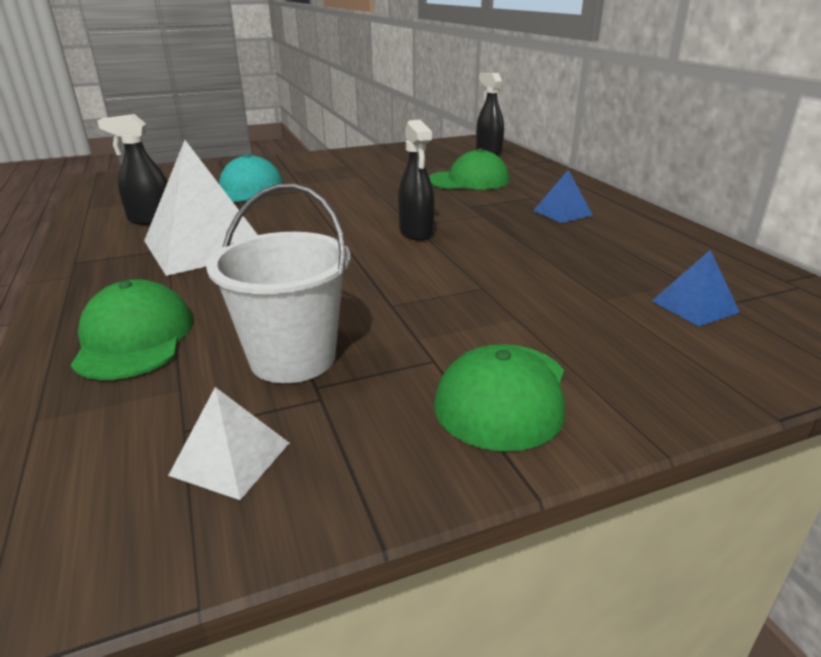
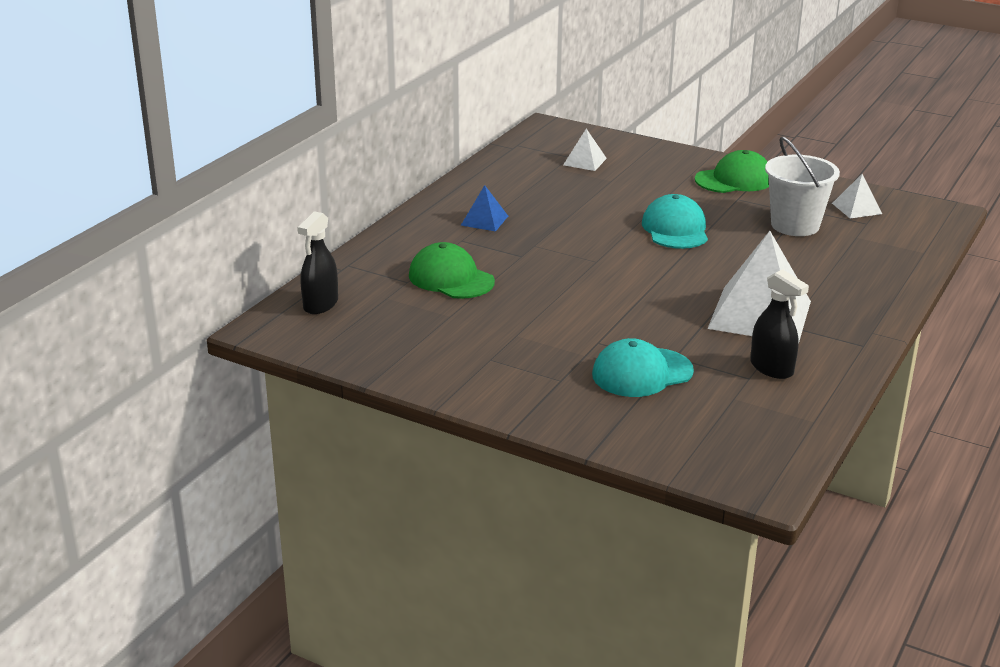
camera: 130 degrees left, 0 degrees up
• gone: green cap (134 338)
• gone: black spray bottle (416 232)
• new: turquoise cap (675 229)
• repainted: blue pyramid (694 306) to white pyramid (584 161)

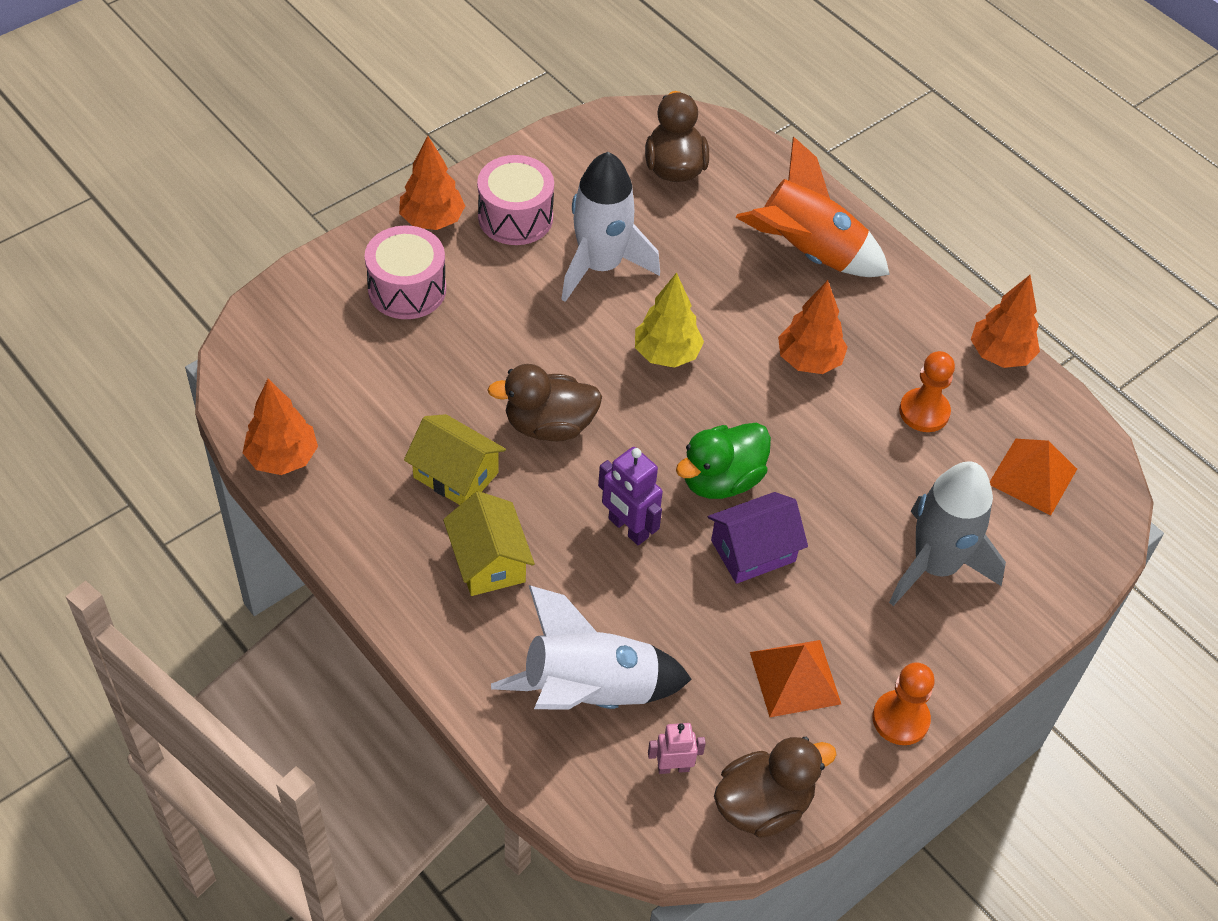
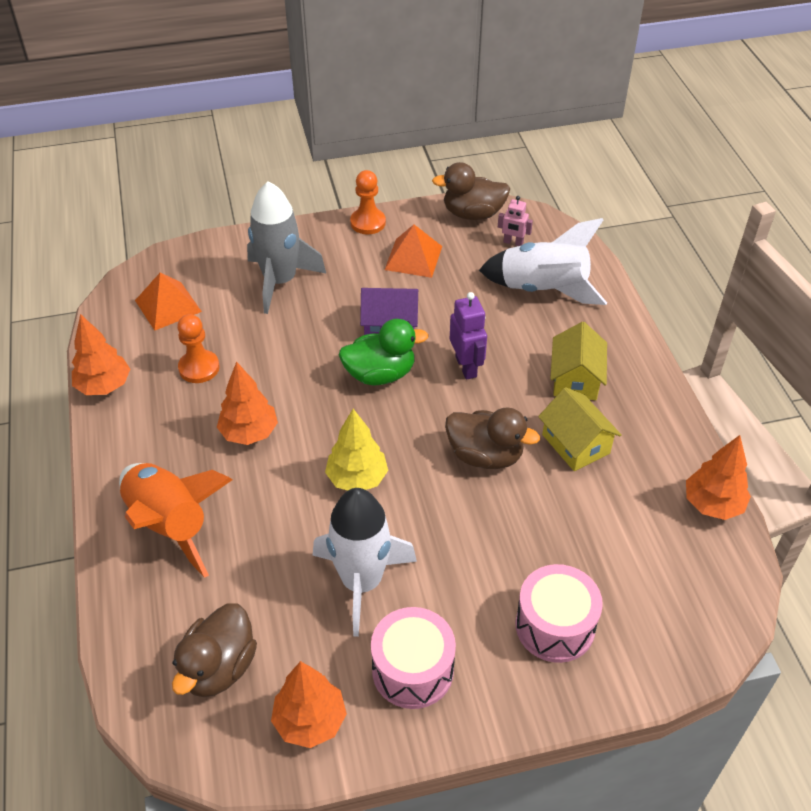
camera: 150 degrees left, 5 degrees down
• shifted: orange tree (432 220) to (310 721)

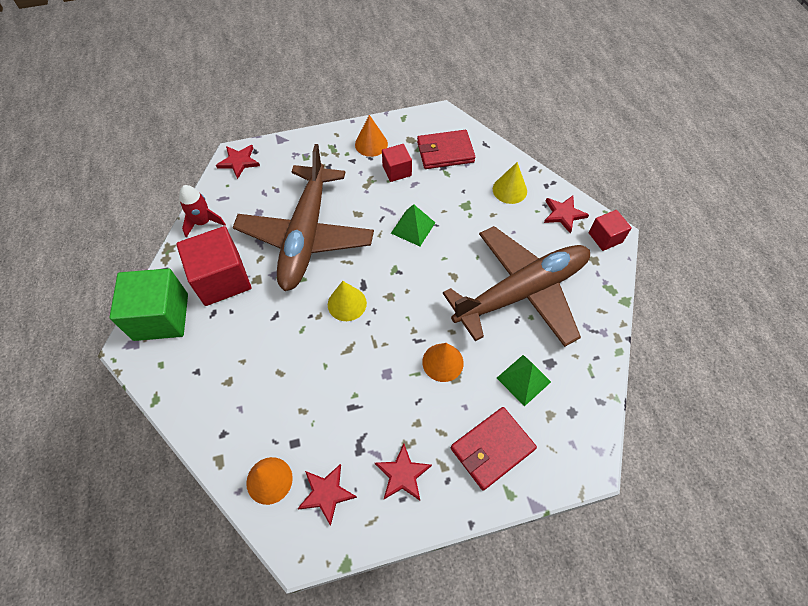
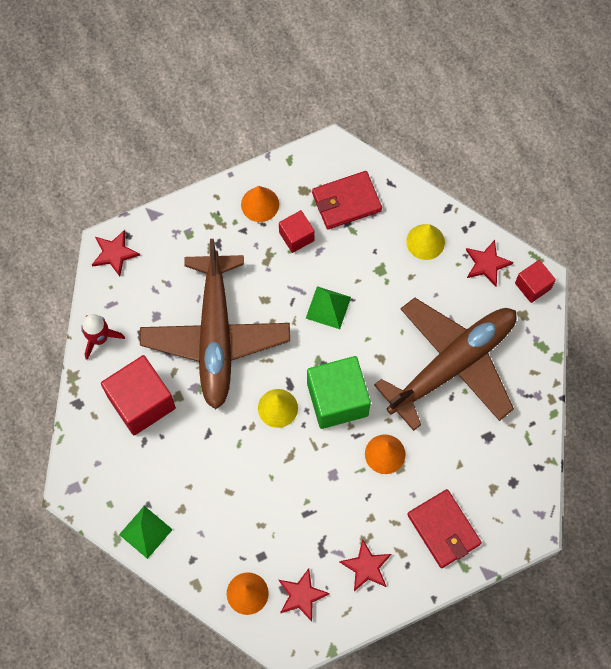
camera: 10 degrees left, 10 degrees up
• shifted: green cube (161 317) to (337 399)
• shifted: green pyramid (523 380) to (145 532)
• rotated: red wallet (492 448) = (443 529) 75 degrees counterclockwise

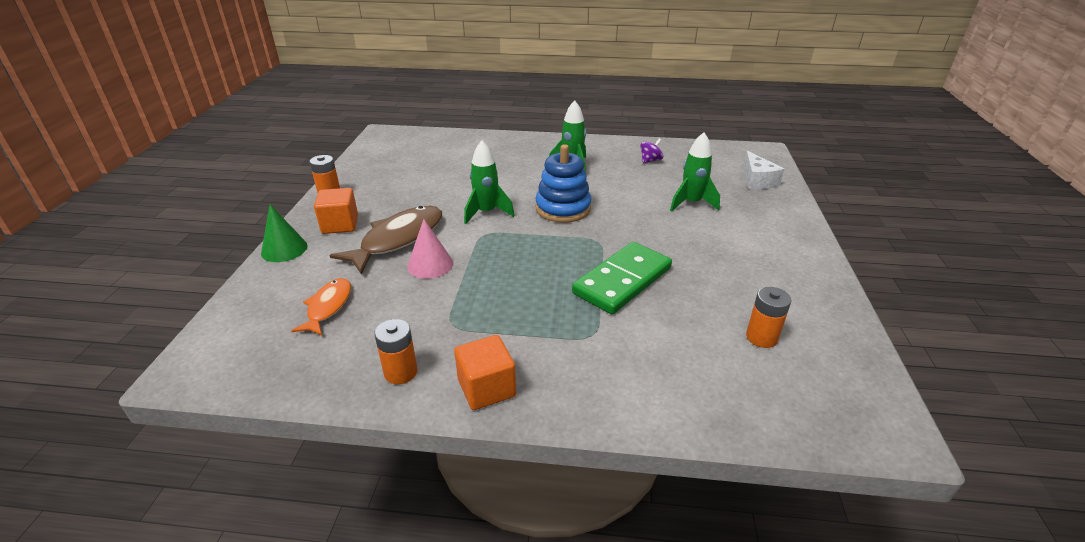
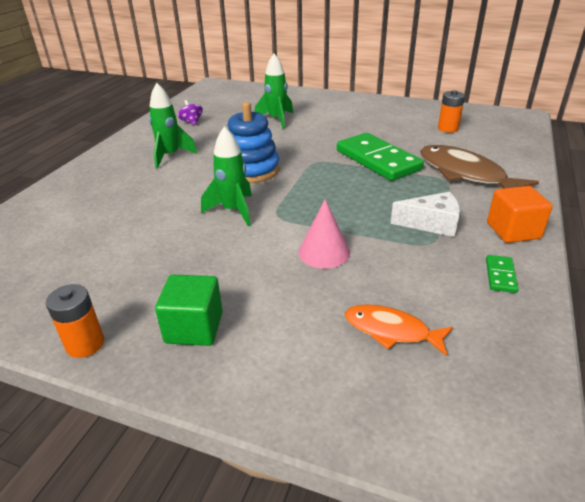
camera: 75 degrees left, 0 degrees up
• gone: green cone (284 249)
• shifted: brown fish (398 239) to (465 174)
• shifted: white cheese (757 180) to (431 224)
• swapped: orange battery (400 372) to green domino (500 275)
• repainted: orange cube (340 225) to green cube (194 328)

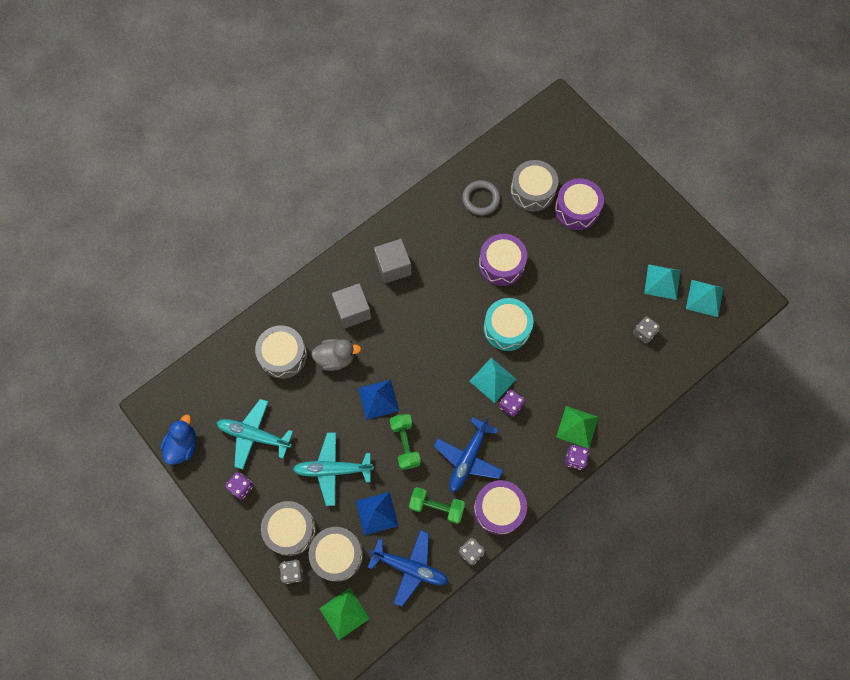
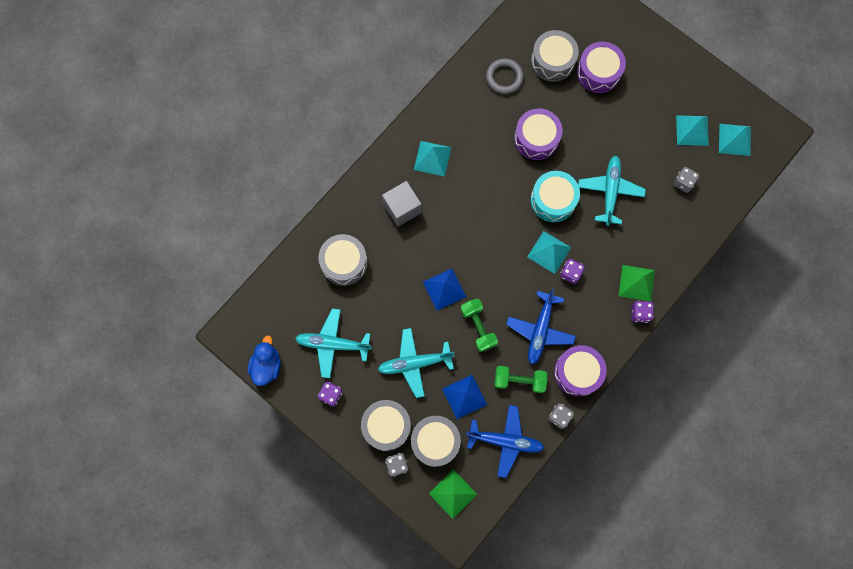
camera: 10 degrees left, 5 degrees up
• gone: grey duck (336 358)
• new: turquoise plane (610 192)
• swapped: grey cube (393 266) to turquoise pyramid (432 158)

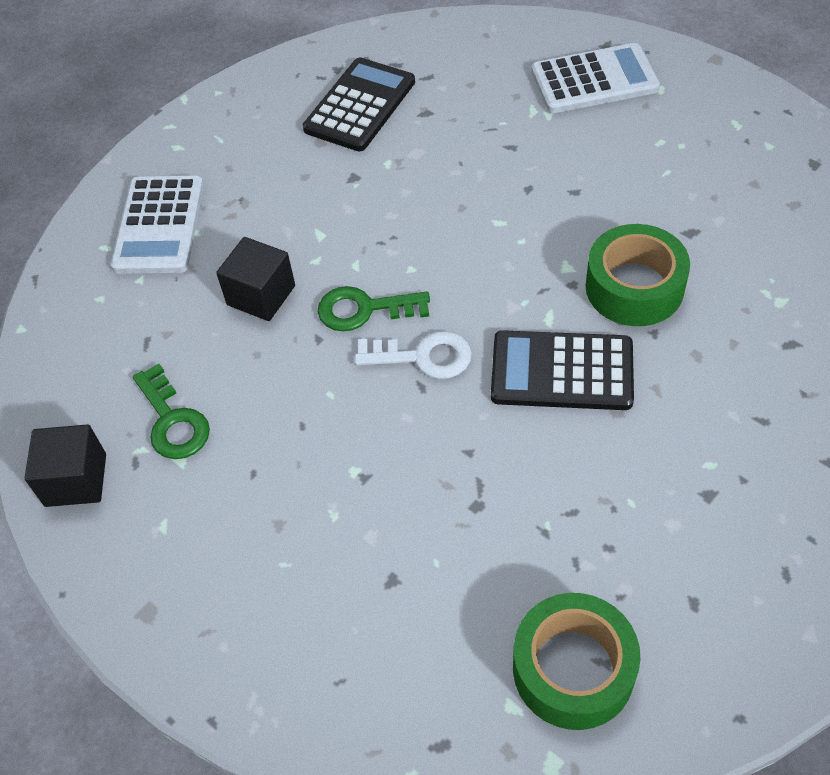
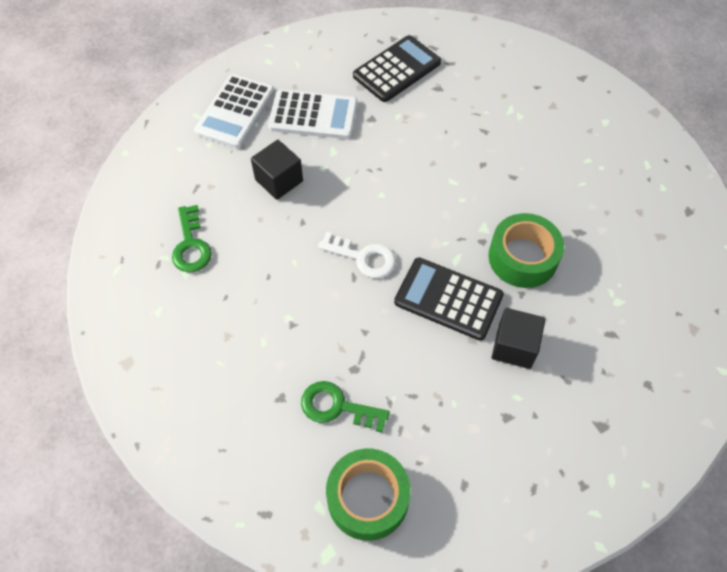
camera: 15 degrees right, 5 degrees up
• shifted: black cube (76 480) to (514 347)
• shifted: green key (364 310) to (337 407)
• shifted: white calculator (594 80) to (313 115)

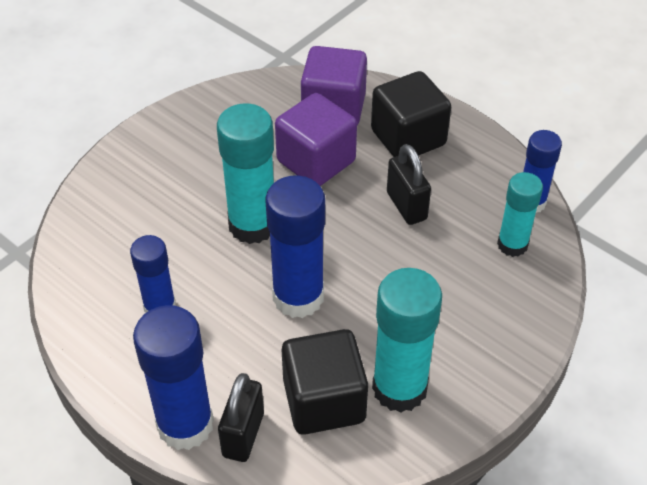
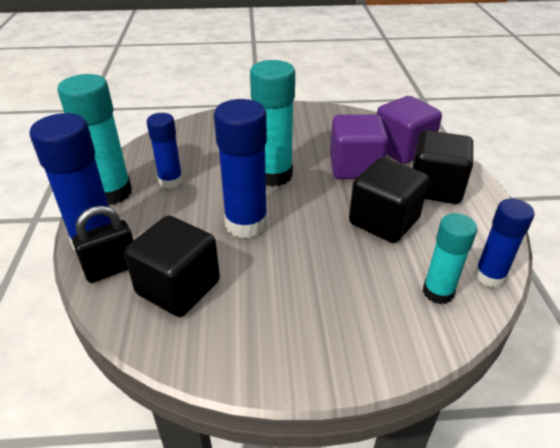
camera: 45 degrees right, 10 degrees down
• shifted: turquoise glue stick (399 388) to (111 193)
• swapped: black padlock (406 206) to black cube (384 221)

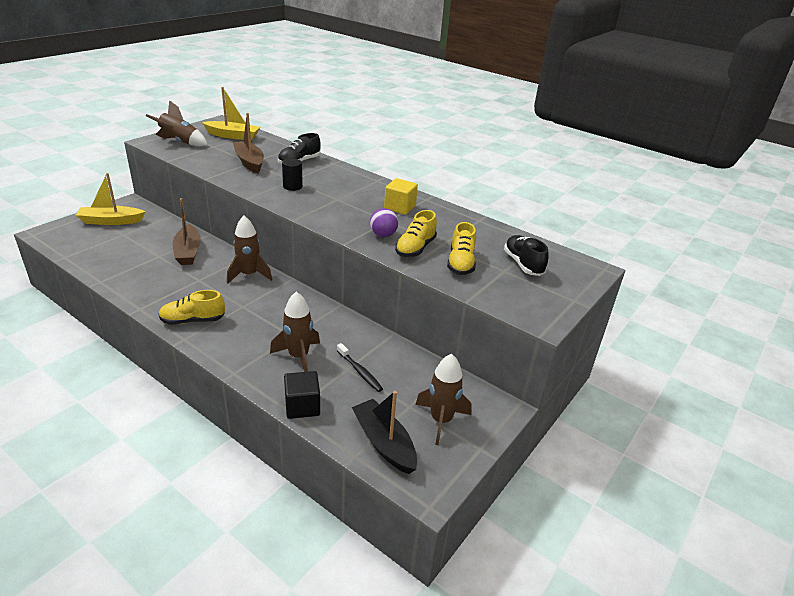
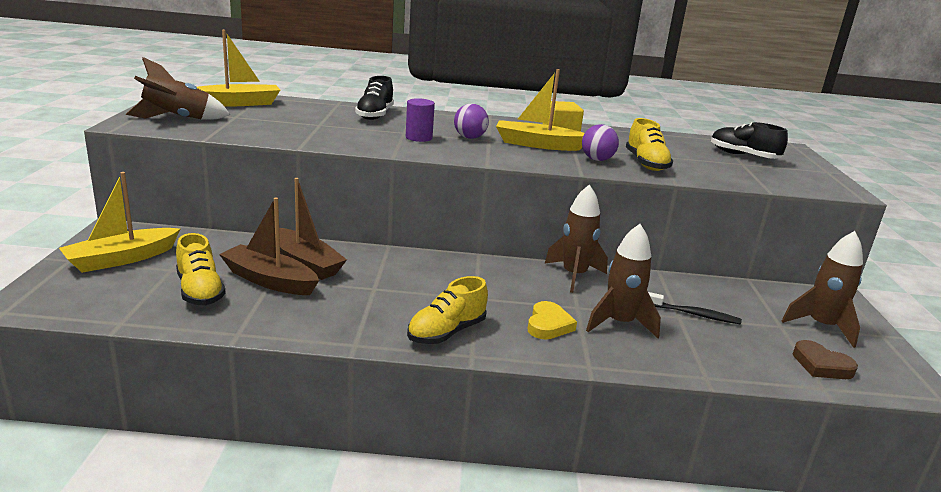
camera: 35 degrees left, 10 degrees down
• gone: black cube (302 406)
• new: purple ball (469 138)
• new: yellow boat (537 144)
• new: yellow heart (548 325)
• shifted: brown rocket (249 275) to (574 275)
• shifted: brown boat (249 162) to (269 280)
• shifted: yellow shoe (460 263) to (200 291)
• swapped: black boat (384 443) to brown heart (821 365)
• repainted: black cylinder (292 186) to purple cylinder (419 138)

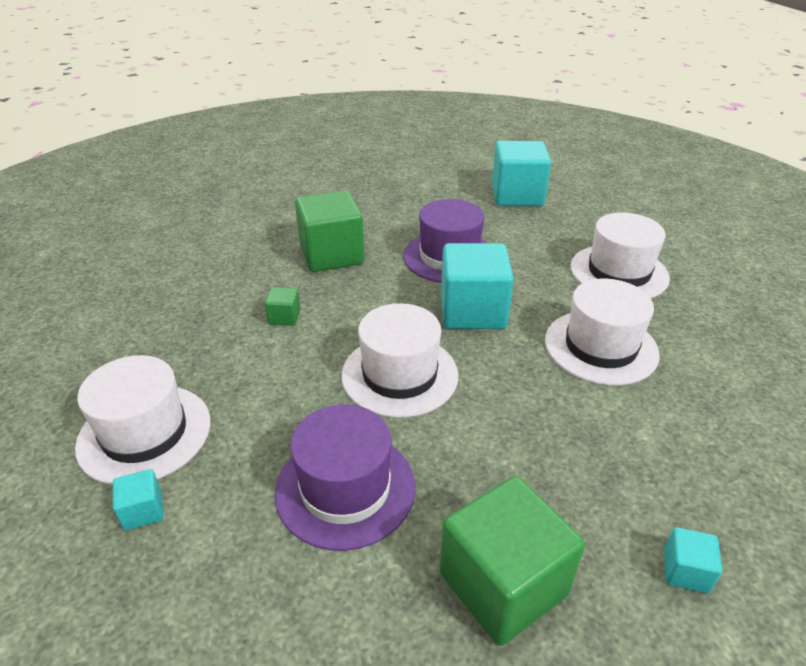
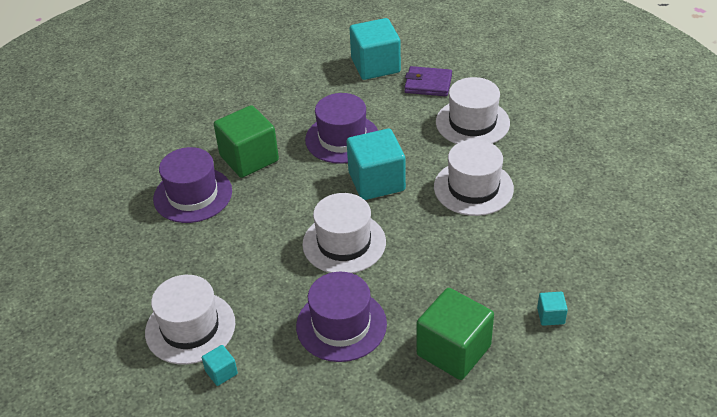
camera: 15 degrees left, 5 degrees up
• gone: green cube (284 317)
• new: purple hat (193 195)
• new: purple wallet (428 84)

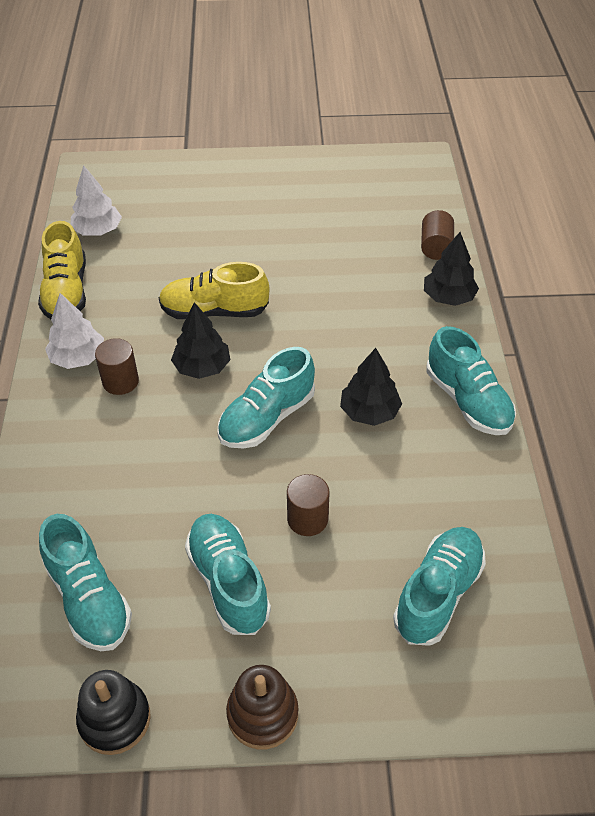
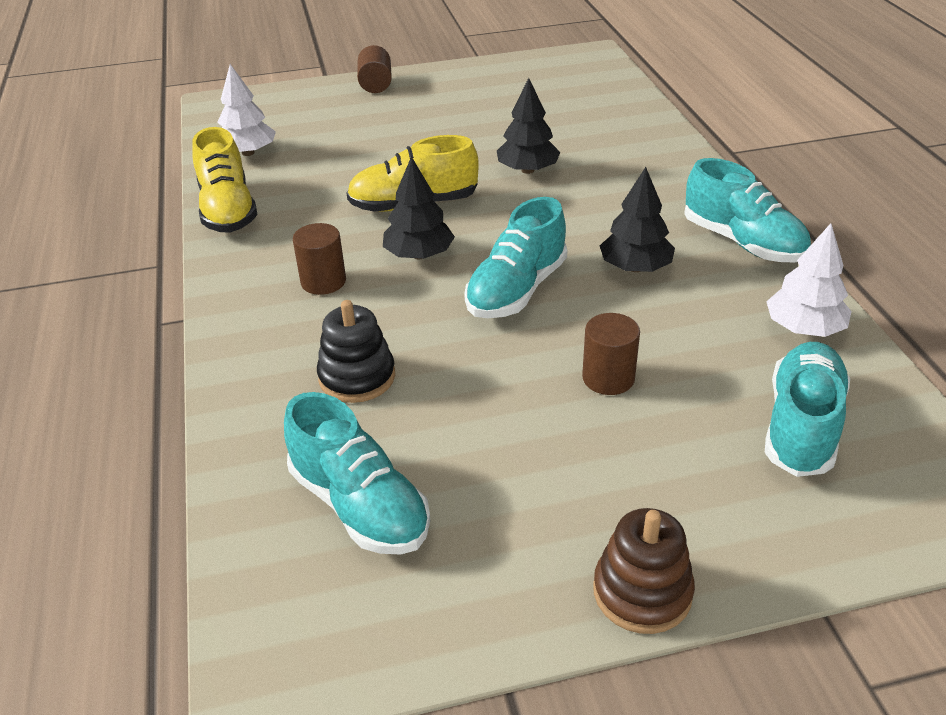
camera: 10 degrees left, 10 degrees down
• gone: turquoise shoe (228 582)
• shifted: white tree (78 358) to (804 328)
• shifted: black stacking toy (115 719) to (357 377)
• shifted: brown cylinder (435 247) to (375 84)
• shifted: black tree (448 297) to (527 170)

